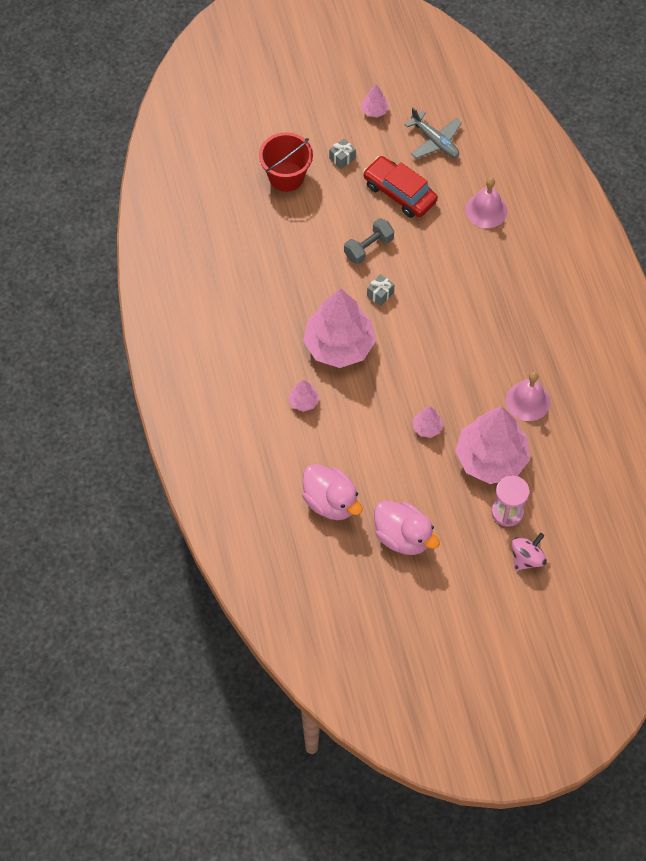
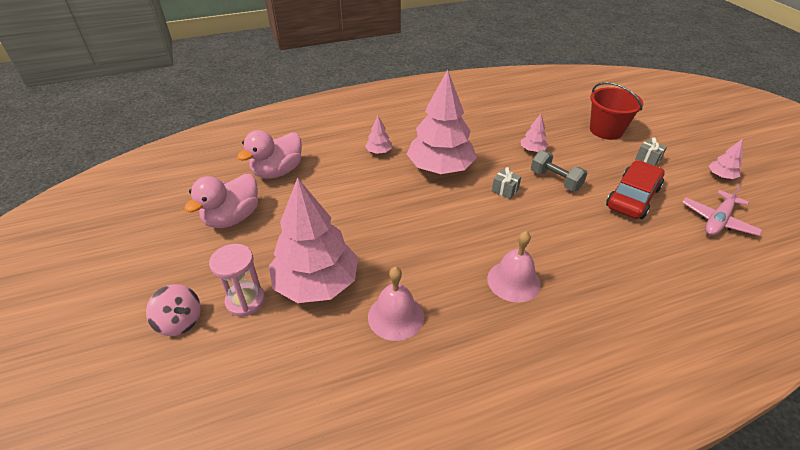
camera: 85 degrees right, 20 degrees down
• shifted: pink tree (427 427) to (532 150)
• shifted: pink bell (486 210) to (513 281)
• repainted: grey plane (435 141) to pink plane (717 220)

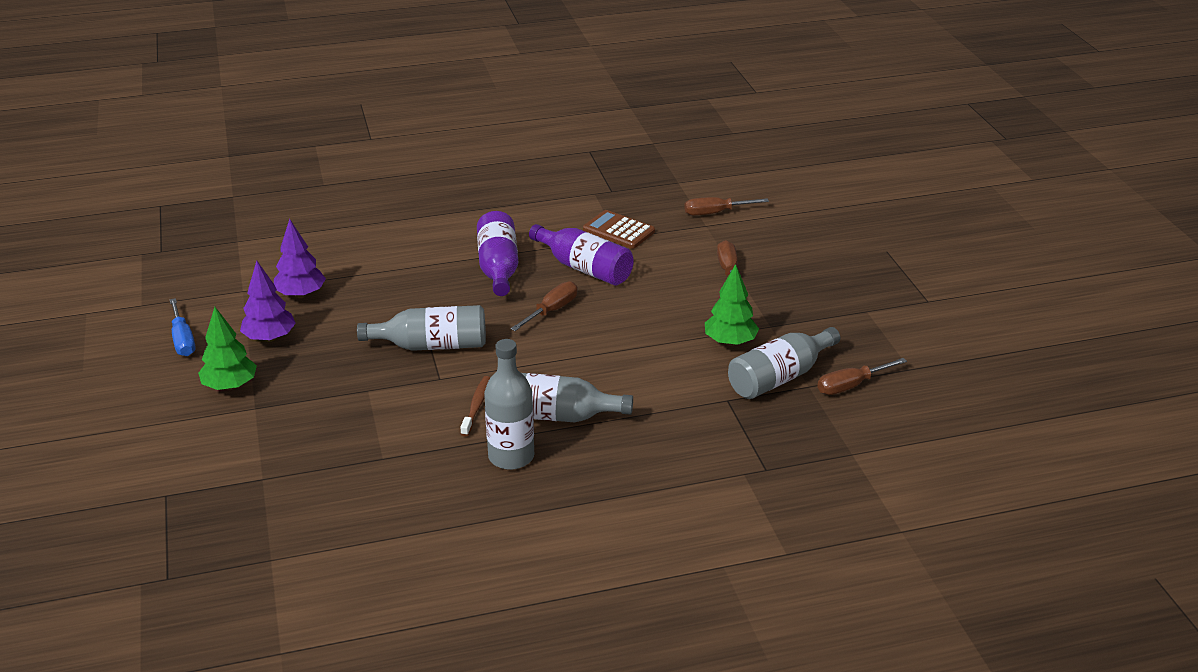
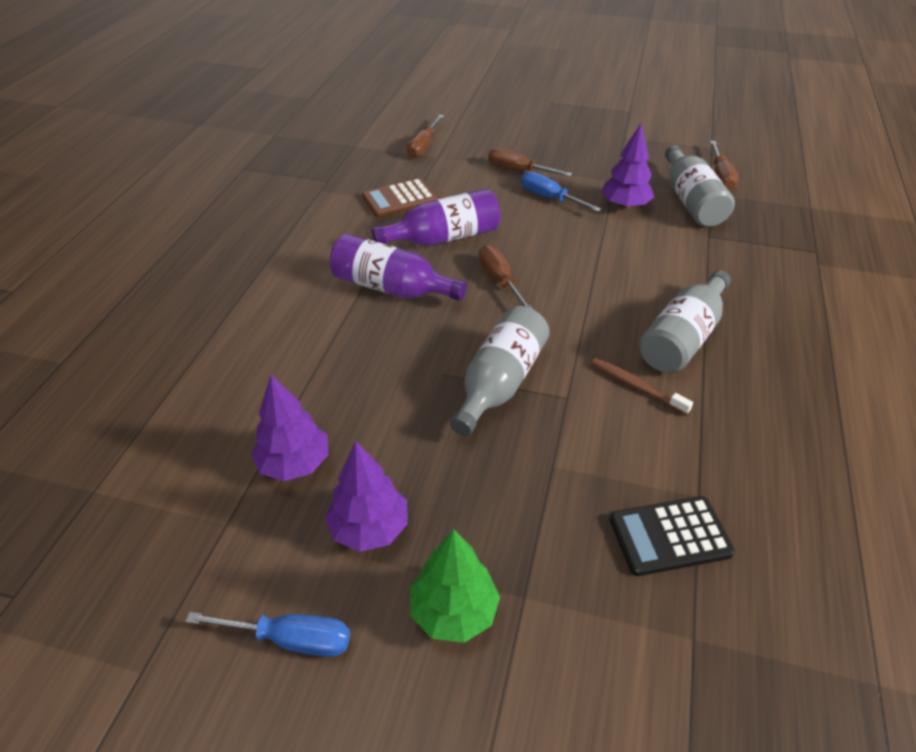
camera: 60 degrees left, 10 degrees up
• gone: grey bottle (511 456)
• new: blue screwdriver (550 198)
• new: black calculator (670 536)
• repainted: green tree (730 342) to purple tree (625 206)

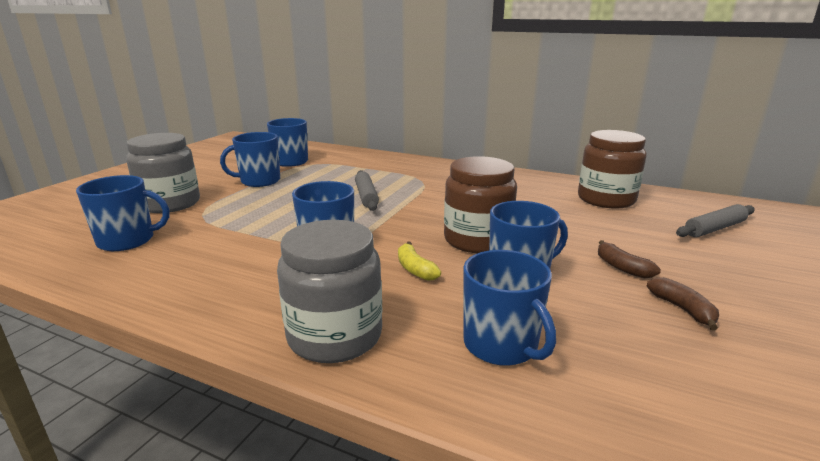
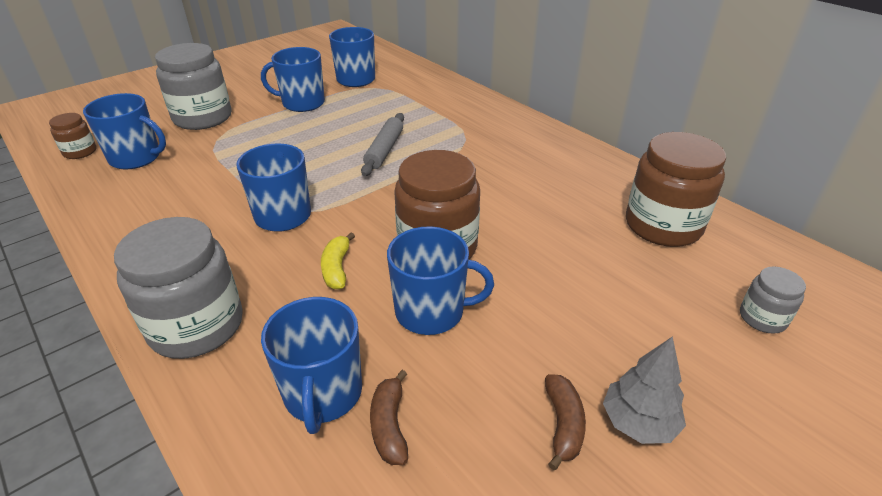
camera: 25 degrees right, 15 degrees up
• new: brown jar (80 152)
• new: grey tree (638 422)
• shifted: brown banana (622 267) to (389 425)
• swapped: grey rolling pin (715 228) to grey jar (762 318)

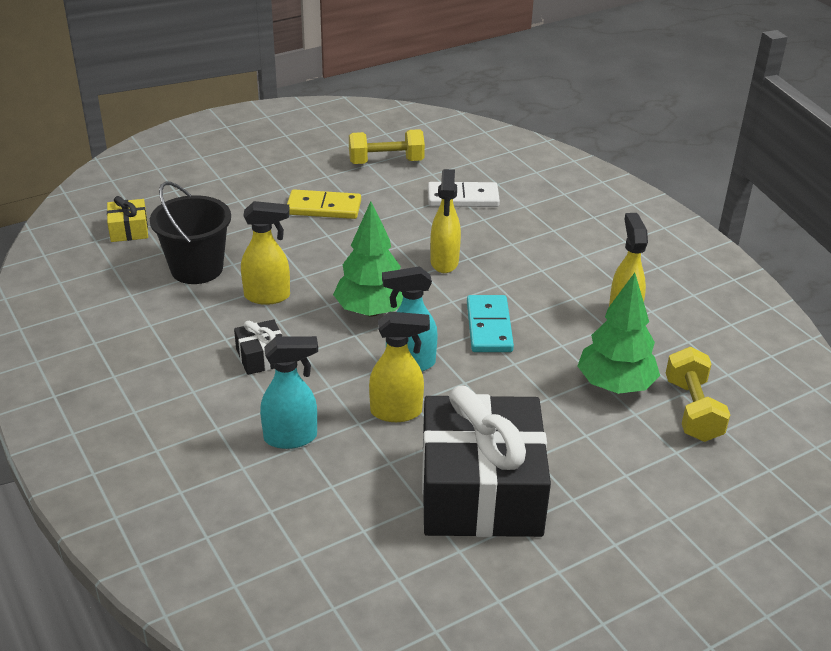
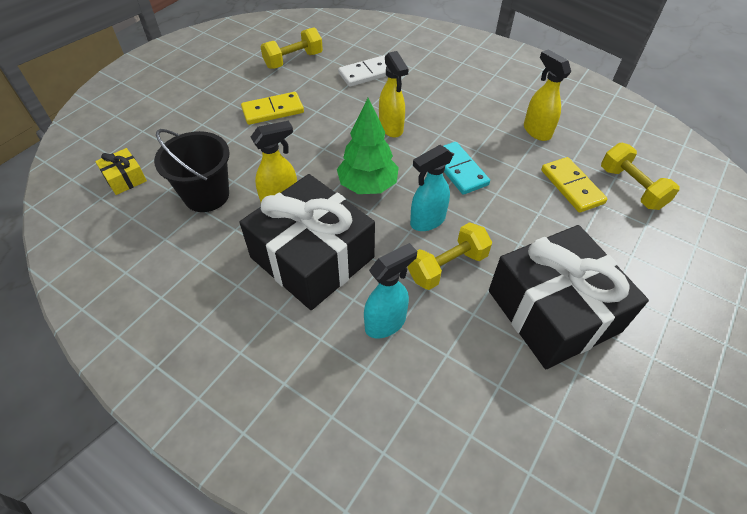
camera: 25 degrees left, 15 degrees up
• swapped: yellow spray bottle (397 412) to yellow dumbbell (447 266)
• swapped: green tree (615 385) to yellow domino (572 186)
• scaled: black gift (261 357) = (312 257) x2.43

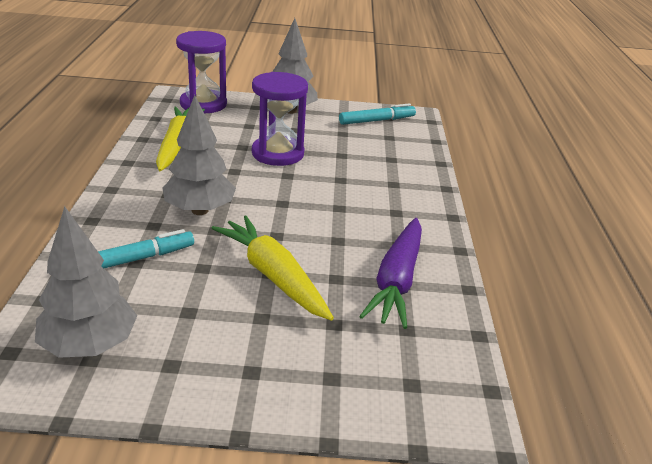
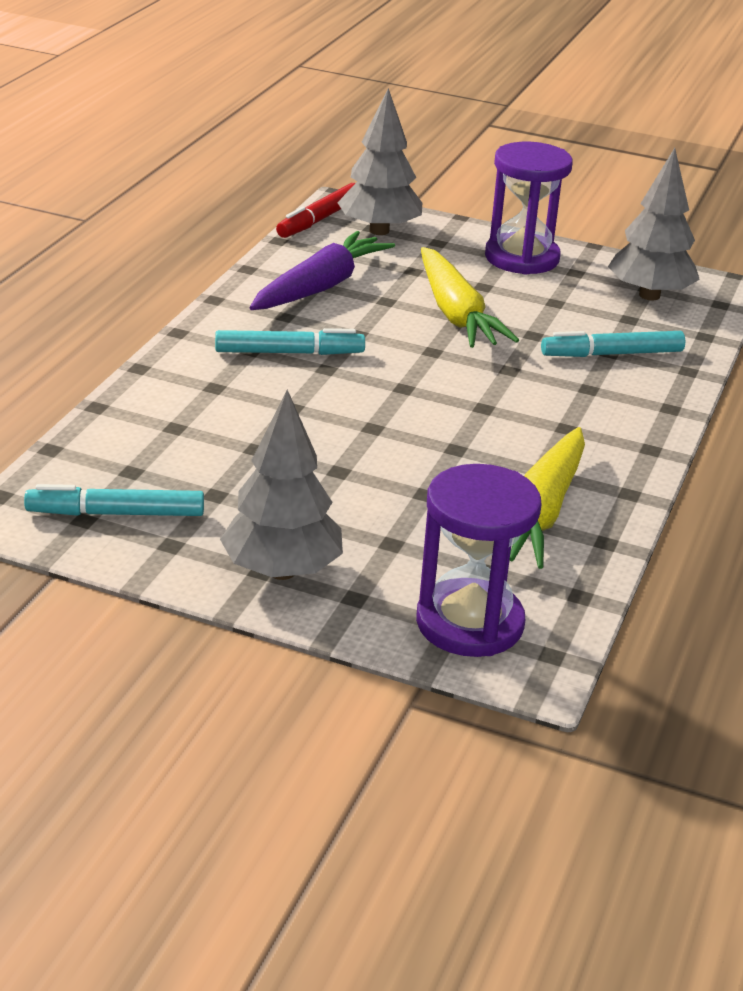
camera: 160 degrees left, 0 degrees up
• new: turquoise marker (289 352)
• new: red marker (319 219)
• shifted: grey tree (200 210) to (379 231)
• shifted: purple hourglass (277 153) to (522 258)

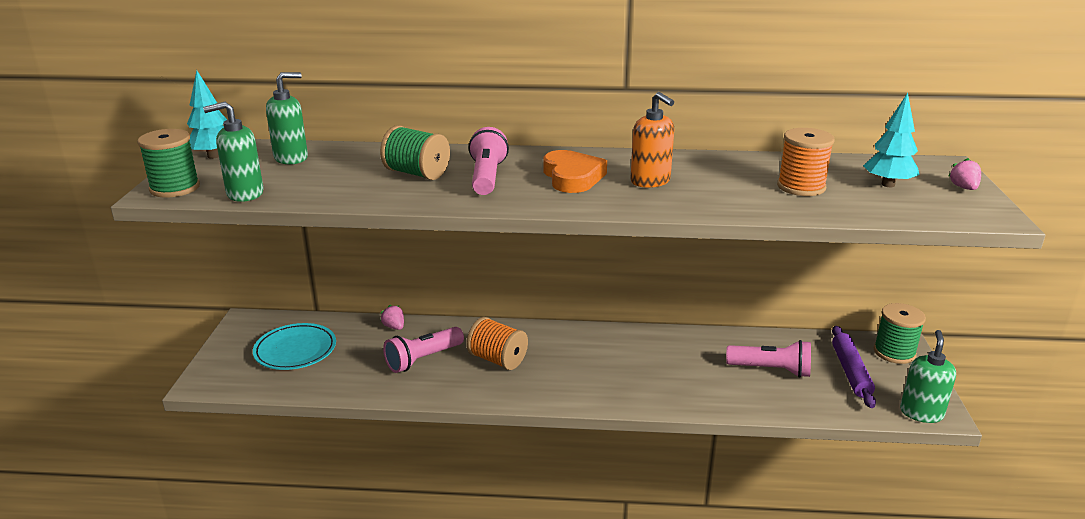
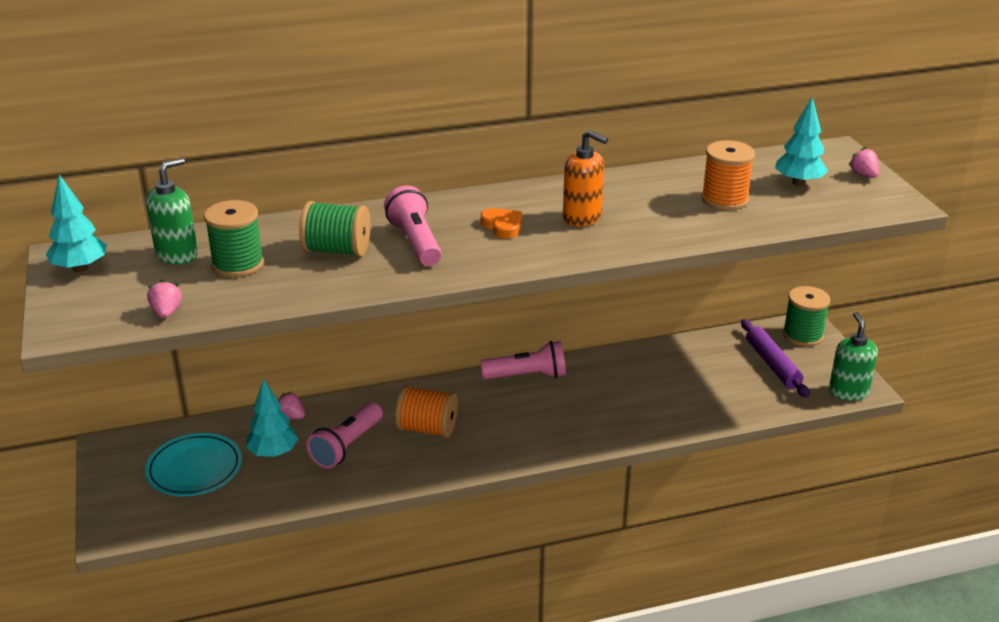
camera: 20 degrees left, 5 degrees up
• new: turquoise tree (273 453)
• shifted: green spool (175 188) to (238 264)
• shifted: pink flashlight (771 370) to (527 376)
• swapped: green soap dispenser (244 194) to pink strawberry (166 312)
• scaled: orange heart (572 177) = (502 226) x0.61

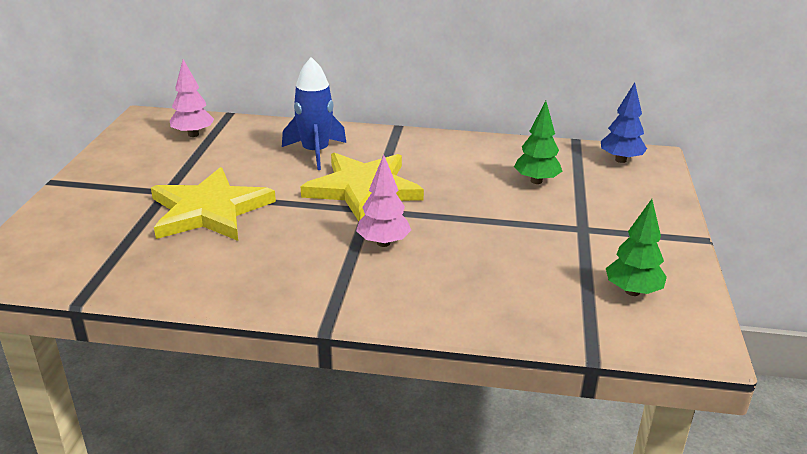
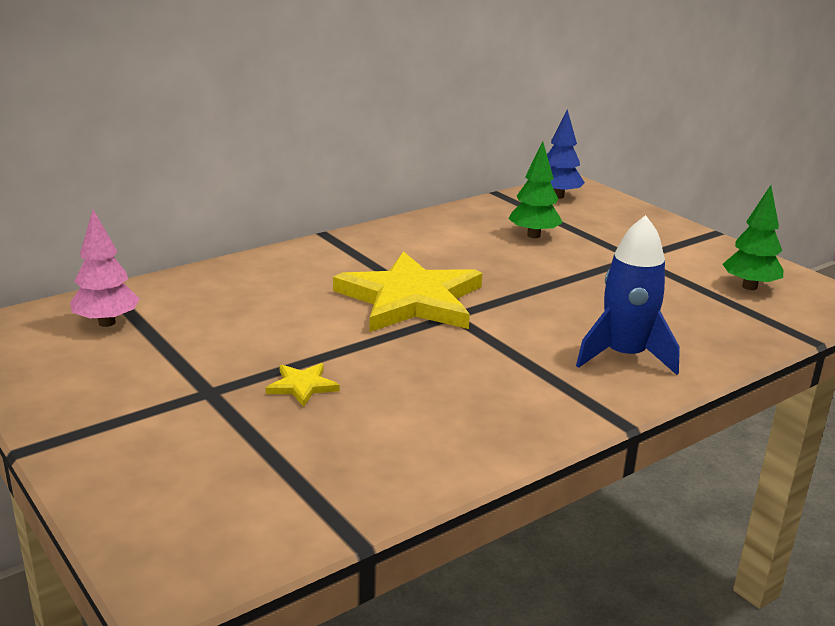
camera: 45 degrees left, 5 degrees down
• gone: pink tree (383 243)
• shifted: blue rocket (315 152) to (624 356)
• scaled: yellow star (209 210) = (302 386) x0.40

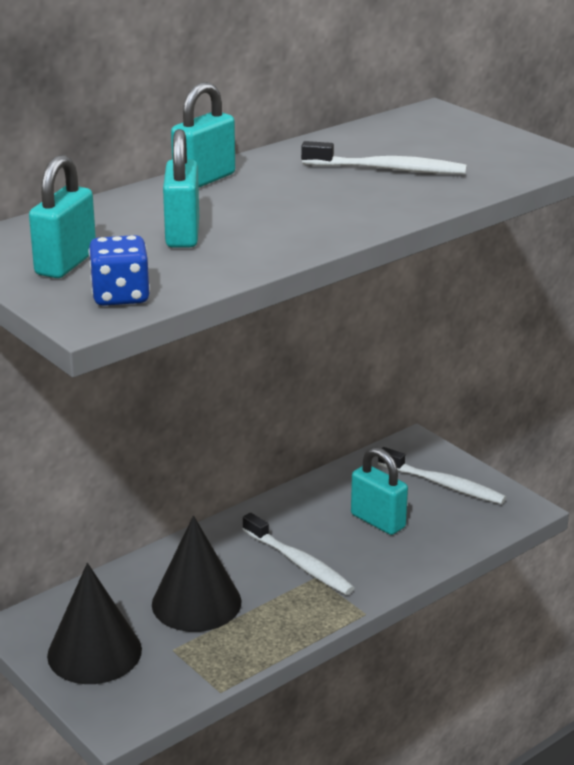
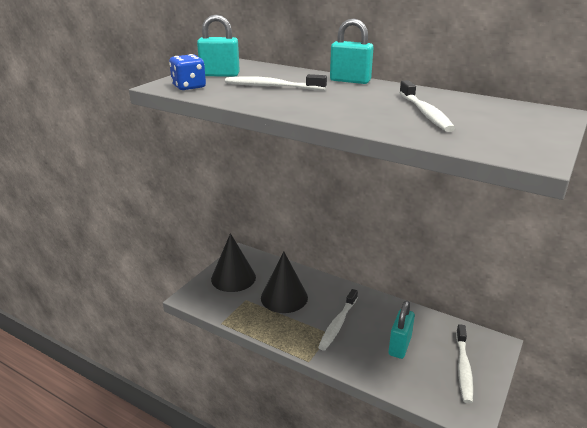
camera: 70 degrees right, 0 degrees up
• swapped: turquoise padlock (182 234) to white toothbrush (272 86)

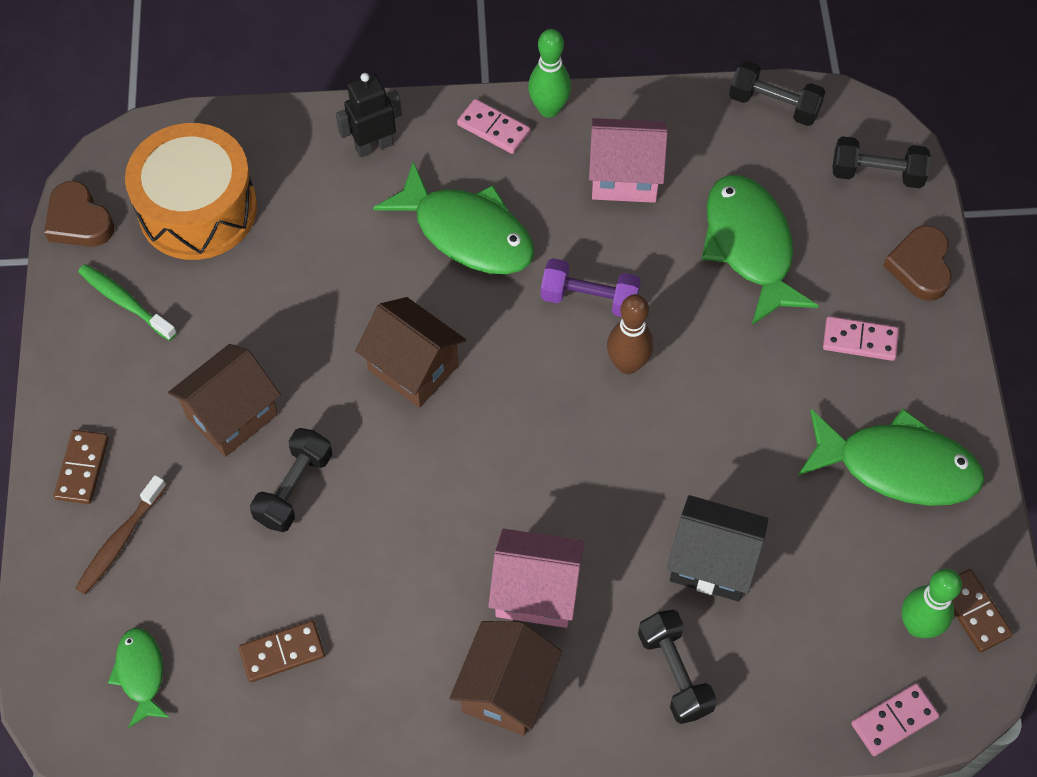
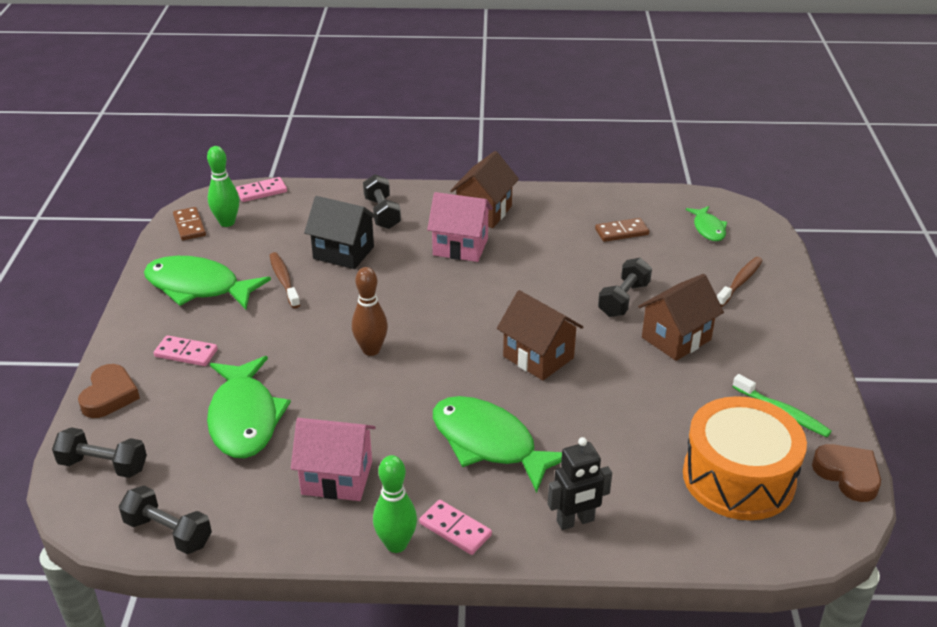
camera: 175 degrees left, 25 degrees down
• gone: brown domino (82 468)
• gone: purple dumbbell (589 298)
• new: brown toothbrush (284 280)

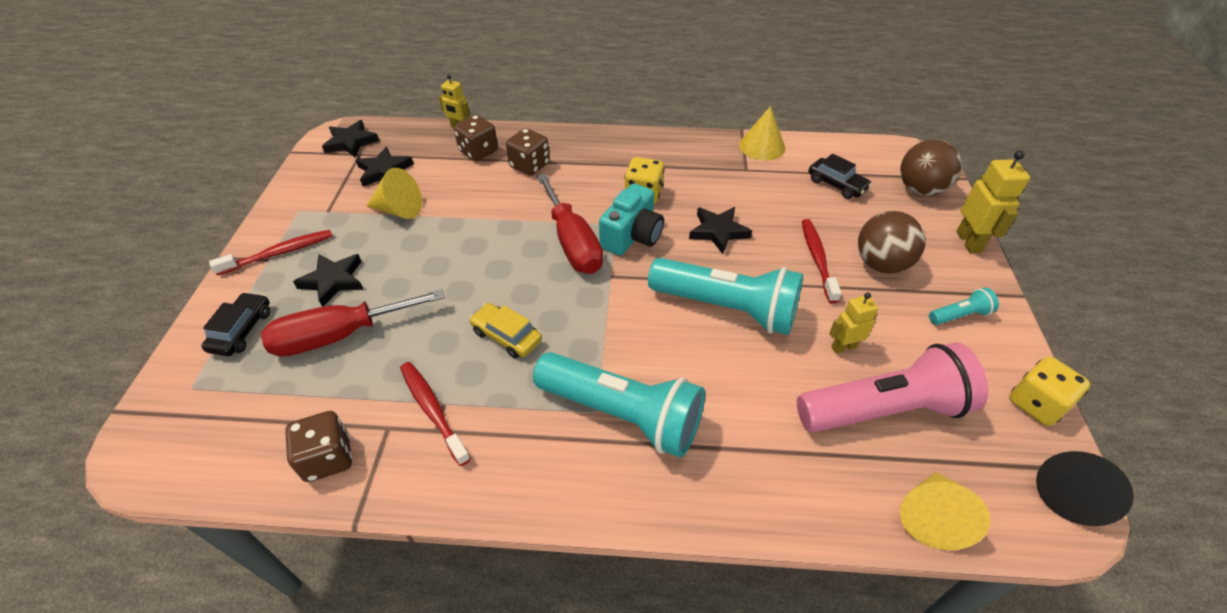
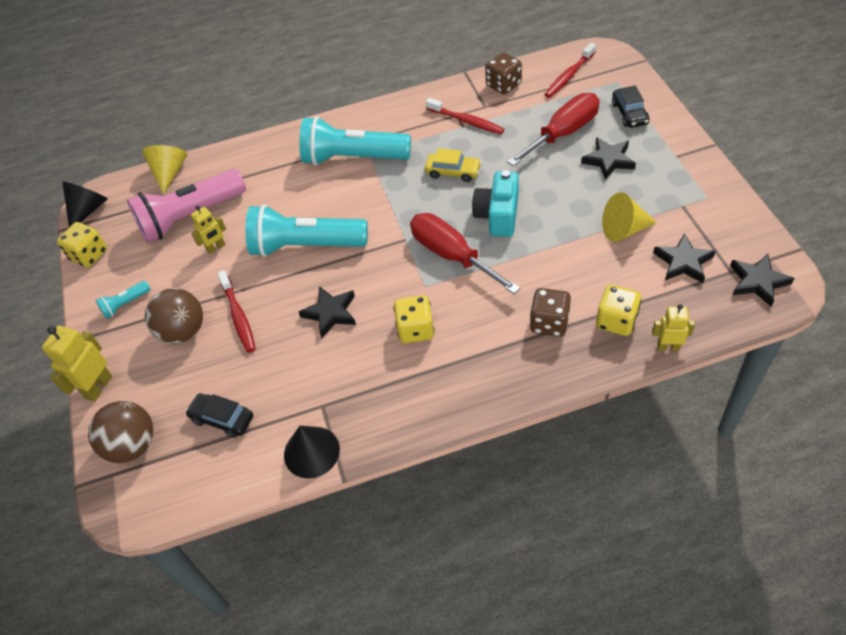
camera: 165 degrees right, 5 degrees up
• shifted: red toothbrush (279 253) to (569 75)
• shifted: turquoise camera (632 236) to (498 215)
• repainted: brown dice (478 151) to yellow dice (616 321)
• repainted: yellow cone (762 146) to black cone (311 452)
• rotated: yellow robot (969 242) = (98 387) 45 degrees clockwise

